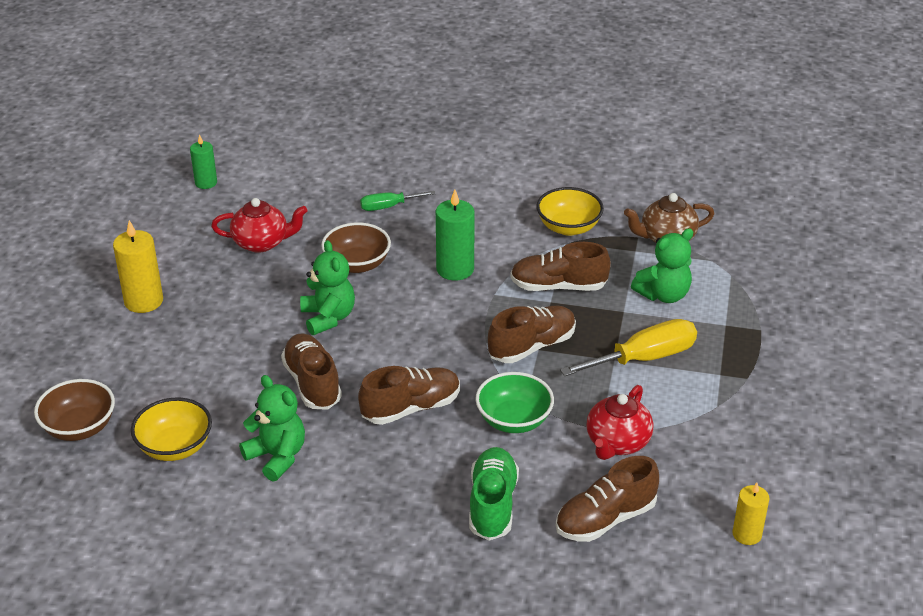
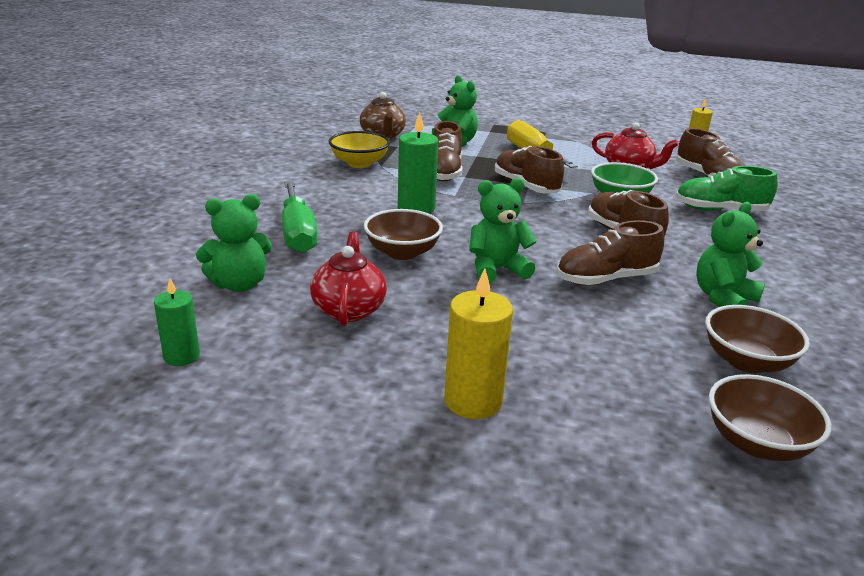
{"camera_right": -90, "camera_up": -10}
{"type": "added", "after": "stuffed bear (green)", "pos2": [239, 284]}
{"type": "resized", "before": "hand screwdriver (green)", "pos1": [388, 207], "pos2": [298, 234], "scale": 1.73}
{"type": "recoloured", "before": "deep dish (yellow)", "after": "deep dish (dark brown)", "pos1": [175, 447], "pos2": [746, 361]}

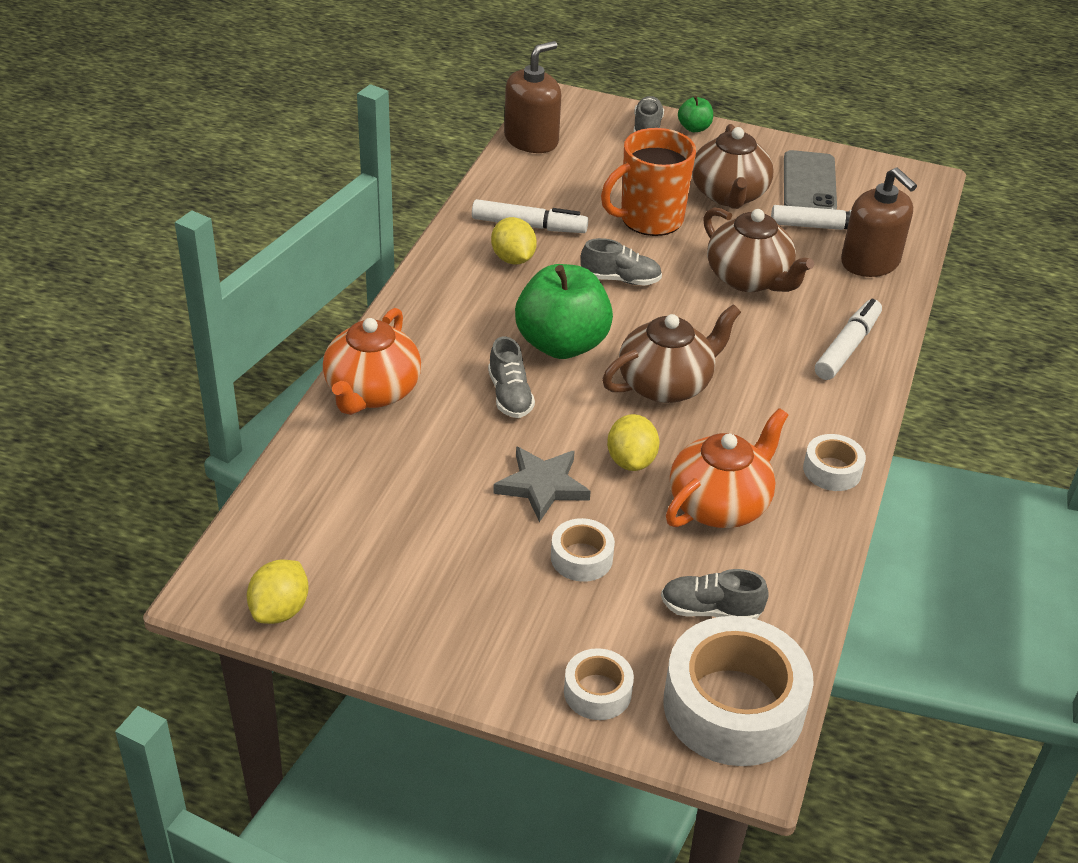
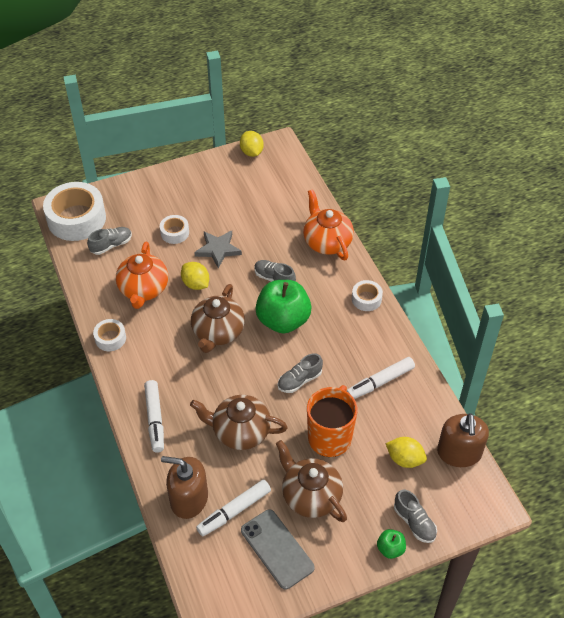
{"camera_right": 140, "camera_up": 10}
{"type": "moved", "before": "tape (white)", "pos1": [597, 692], "pos2": [366, 299]}
{"type": "moved", "before": "toy lemon (yellow)", "pos1": [513, 259], "pos2": [405, 459]}

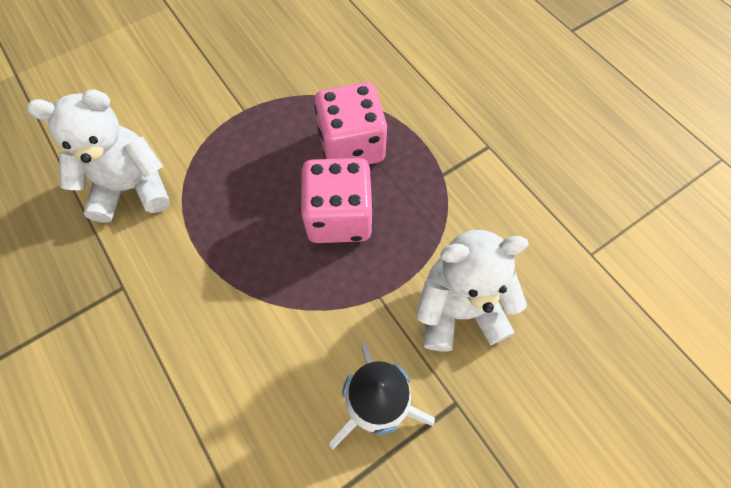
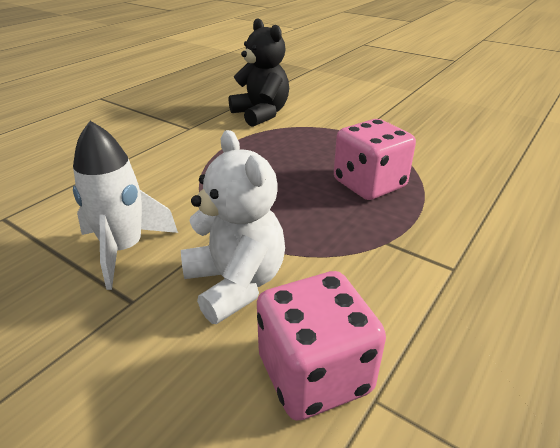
{"camera_right": 70, "camera_up": -30}
{"type": "recoloured", "before": "stuffed bear (white)", "after": "stuffed bear (jet-black)", "pos1": [132, 188], "pos2": [261, 114]}
{"type": "moved", "before": "game die (pink)", "pos1": [339, 217], "pos2": [314, 373]}

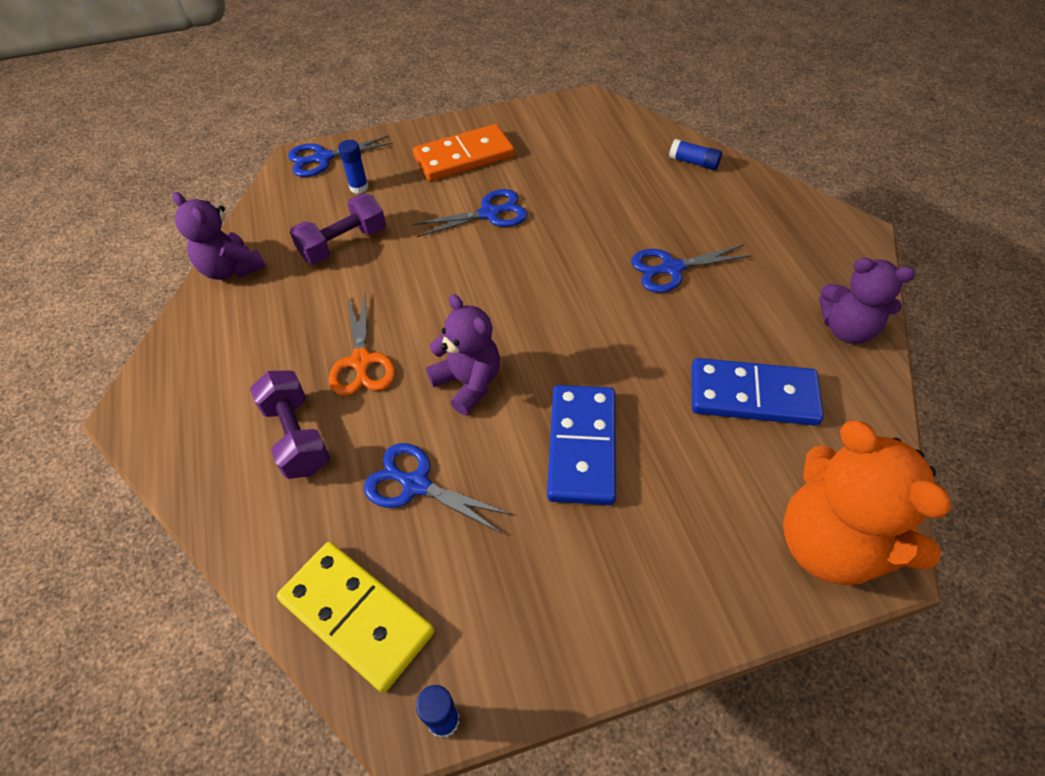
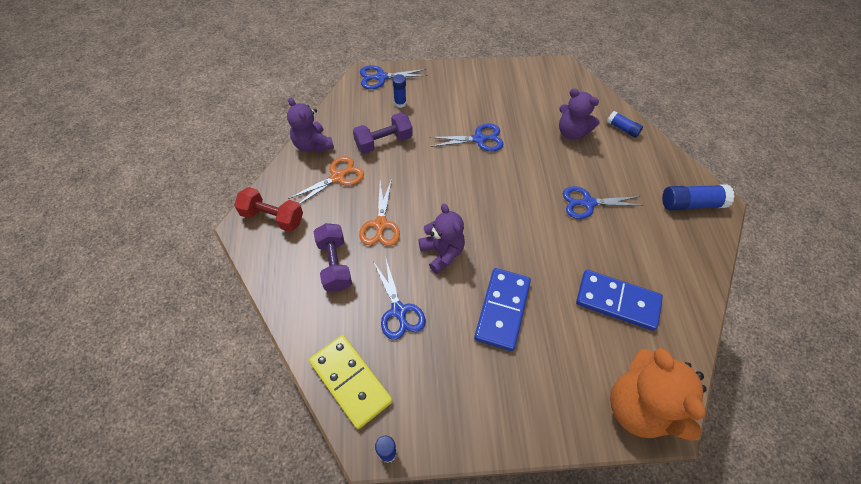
{"camera_right": 10, "camera_up": 5}
{"type": "added", "after": "free weight (red)", "pos2": [272, 217]}
{"type": "added", "after": "shears (orange)", "pos2": [337, 177]}
{"type": "turned", "before": "shears (royal blue)", "pos1": [416, 484], "pos2": [398, 311], "turn": -150}
{"type": "moved", "before": "stuffed bear (royal purple)", "pos1": [847, 329], "pos2": [571, 132]}
{"type": "added", "after": "glue (royal blue)", "pos2": [691, 204]}
{"type": "removed", "before": "domino tile (orange)", "pos1": [464, 157]}

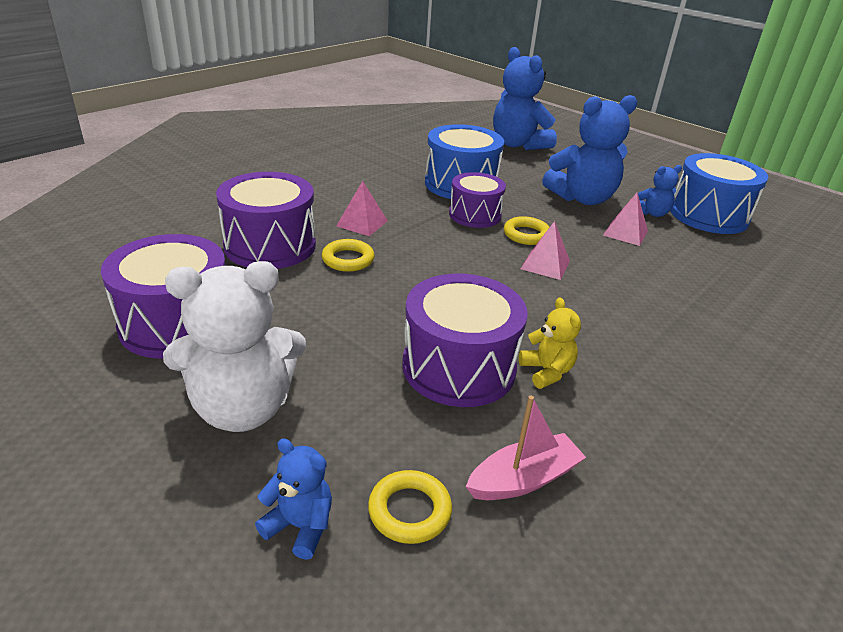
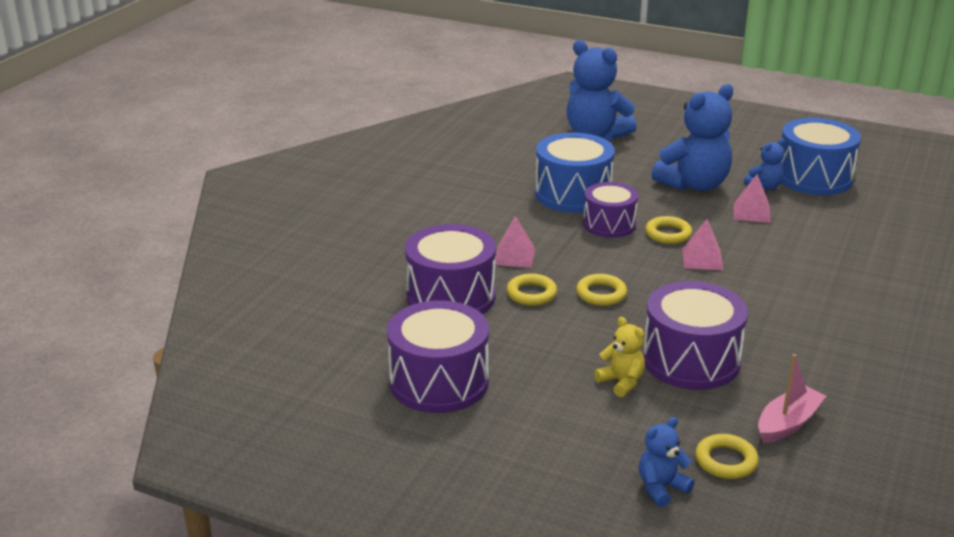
{"camera_right": -15, "camera_up": -5}
{"type": "added", "after": "hoop (yellow)", "pos2": [601, 294]}
{"type": "moved", "before": "stuffed bear (yellow)", "pos1": [546, 371], "pos2": [621, 382]}
{"type": "turned", "before": "stuffed bear (royal blue)", "pos1": [300, 526], "pos2": [661, 488], "turn": -45}
{"type": "removed", "before": "stuffed bear (white)", "pos1": [243, 408]}

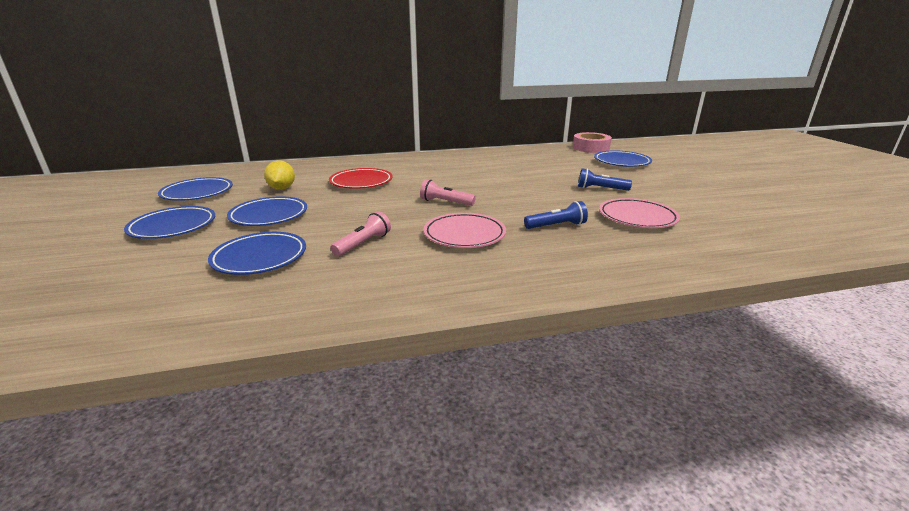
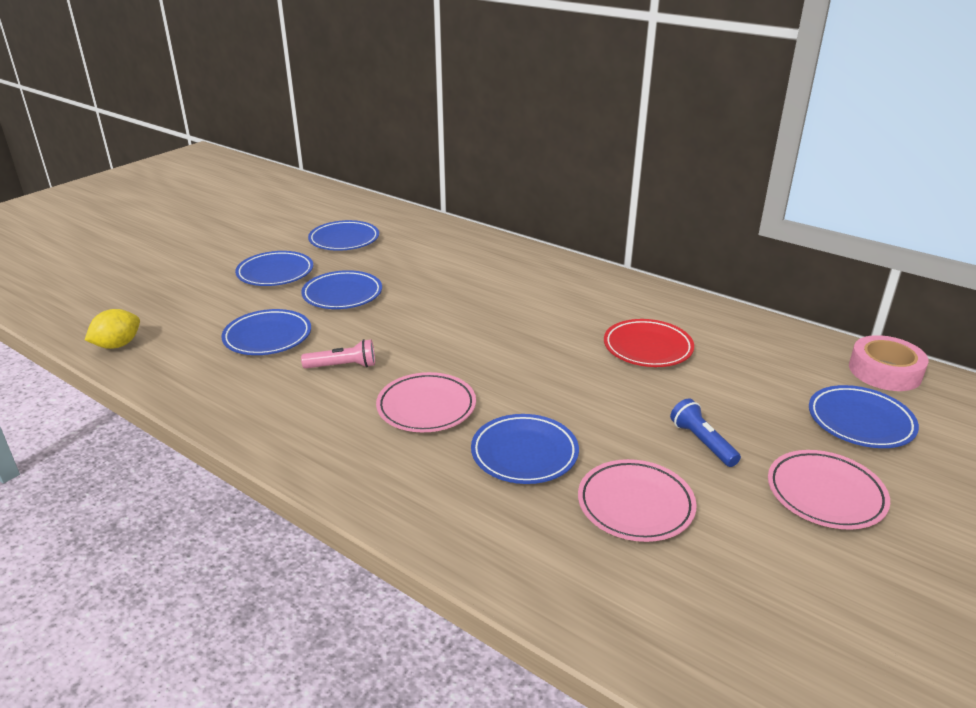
{"camera_right": 50, "camera_up": 5}
{"type": "moved", "before": "toy lemon (yellow)", "pos1": [282, 188], "pos2": [118, 345]}
{"type": "replaced", "before": "flashlight (royal blue)", "after": "plate (royal blue)", "pos1": [556, 226], "pos2": [524, 453]}
{"type": "moved", "before": "plate (red)", "pos1": [361, 182], "pos2": [647, 348]}
{"type": "added", "after": "plate (pink)", "pos2": [825, 494]}
{"type": "removed", "before": "flashlight (pink)", "pos1": [445, 202]}

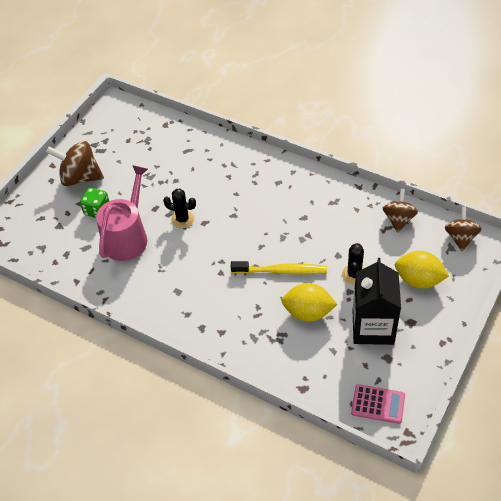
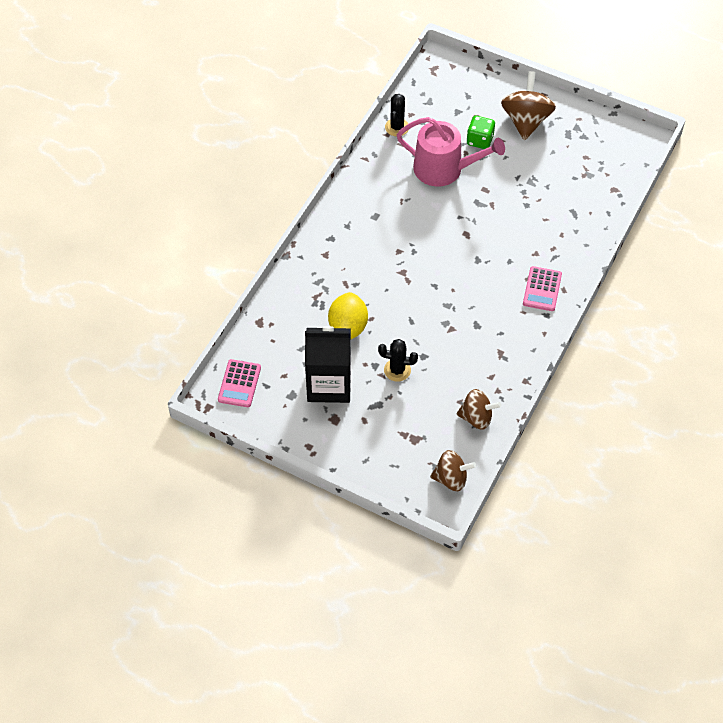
{"camera_right": 85, "camera_up": 5}
{"type": "moved", "before": "prickly plant (jet-black)", "pos1": [182, 219], "pos2": [397, 127]}
{"type": "added", "after": "adding machine (pink)", "pos2": [542, 289]}
{"type": "removed", "before": "tooth brush (yellow)", "pos1": [281, 271]}
{"type": "removed", "before": "toy lemon (yellow)", "pos1": [418, 280]}

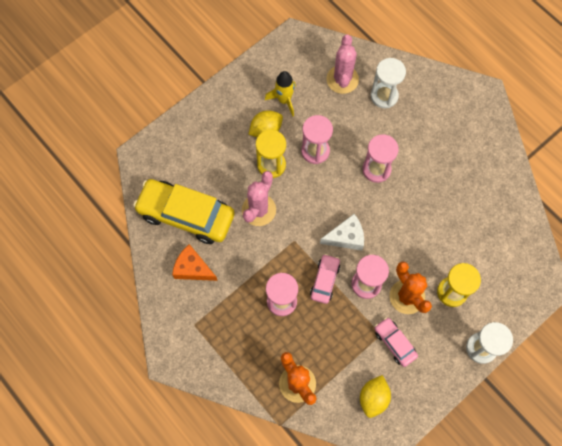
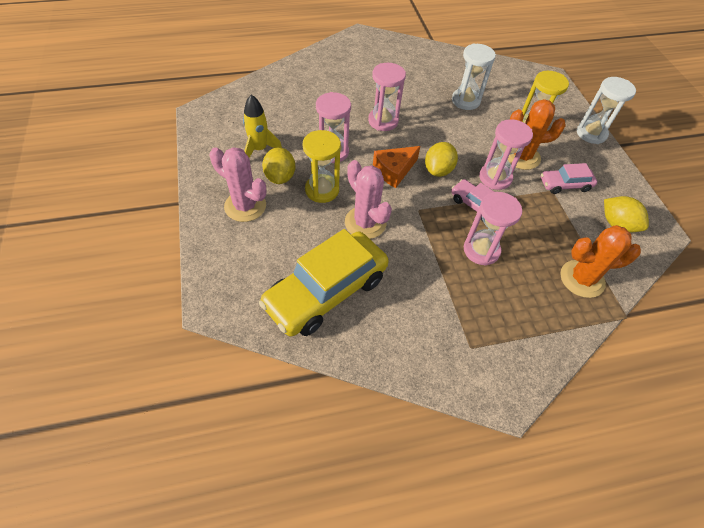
{"camera_right": -65, "camera_up": -15}
{"type": "moved", "before": "prickly plant (pink)", "pos1": [342, 79], "pos2": [245, 206]}
{"type": "moved", "before": "cheese wedge (orange)", "pos1": [193, 268], "pos2": [394, 171]}
{"type": "replaced", "before": "cheese wedge (white)", "after": "toy lemon (yellow)", "pos1": [346, 237], "pos2": [438, 170]}
{"type": "moved", "before": "hourglass (white)", "pos1": [384, 96], "pos2": [465, 101]}

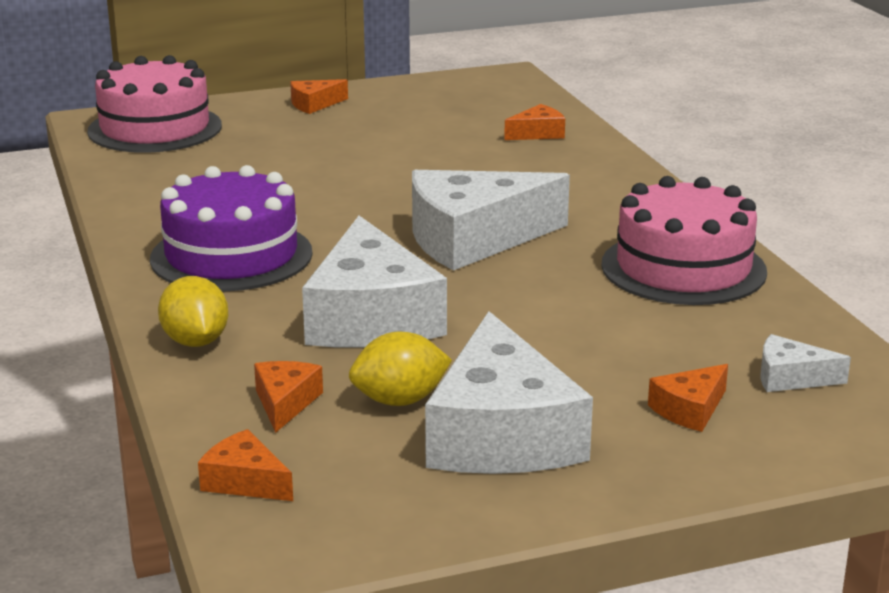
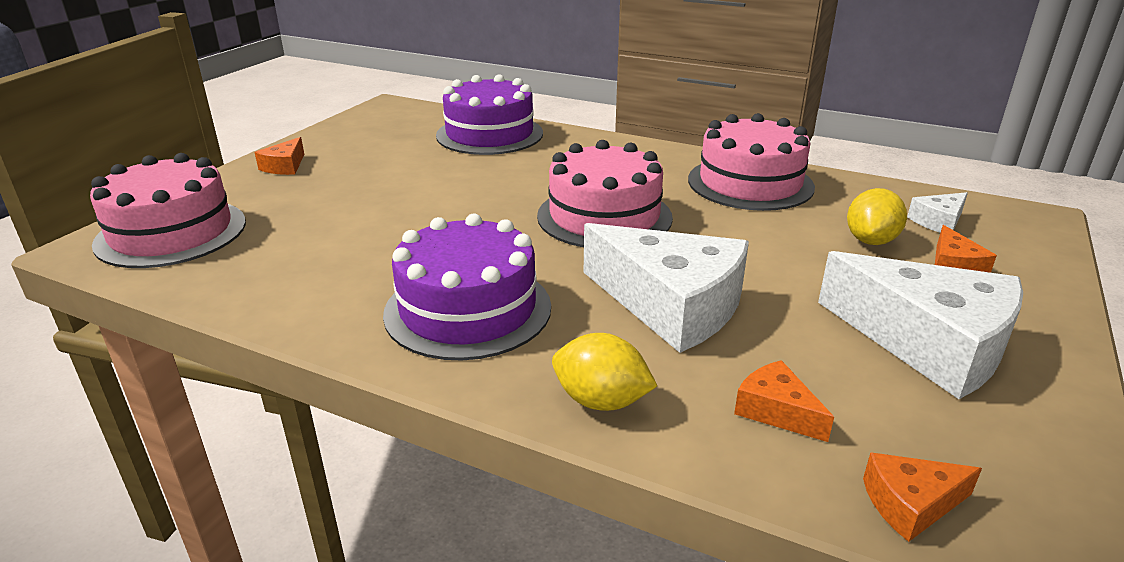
{"camera_right": -45, "camera_up": 5}
{"type": "replaced", "before": "cheese wedge (orange)", "after": "layer cake (royal purple)", "pos1": [538, 133], "pos2": [489, 134]}
{"type": "replaced", "before": "cheese wedge (white)", "after": "layer cake (pink)", "pos1": [473, 239], "pos2": [604, 216]}
{"type": "moved", "before": "toy lemon (yellow)", "pos1": [400, 400], "pos2": [871, 241]}

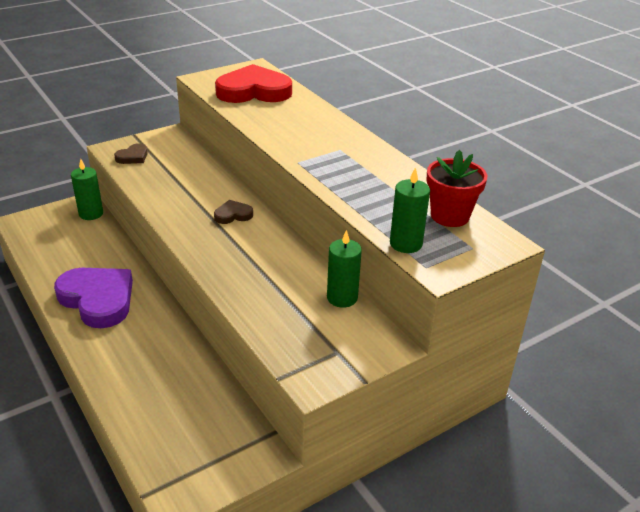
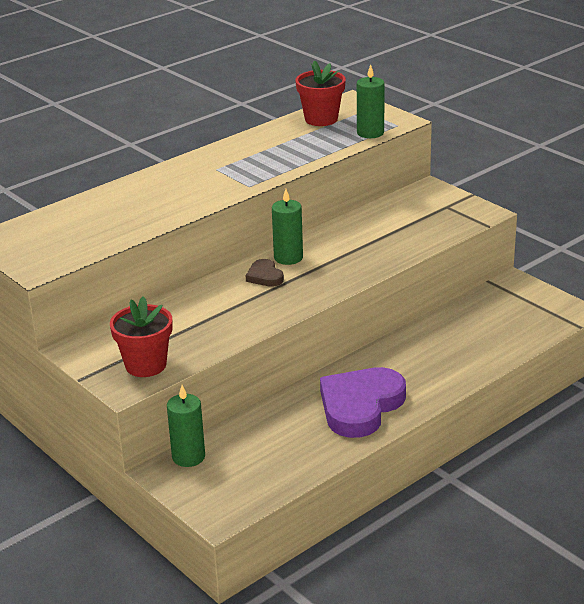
{"camera_right": -95, "camera_up": -5}
{"type": "replaced", "before": "heart shape (dark brown)", "after": "plant pot (red)", "pos1": [133, 157], "pos2": [146, 365]}
{"type": "moved", "before": "wax candle (green)", "pos1": [342, 298], "pos2": [288, 258]}
{"type": "removed", "before": "heart shape (red)", "pos1": [254, 91]}

